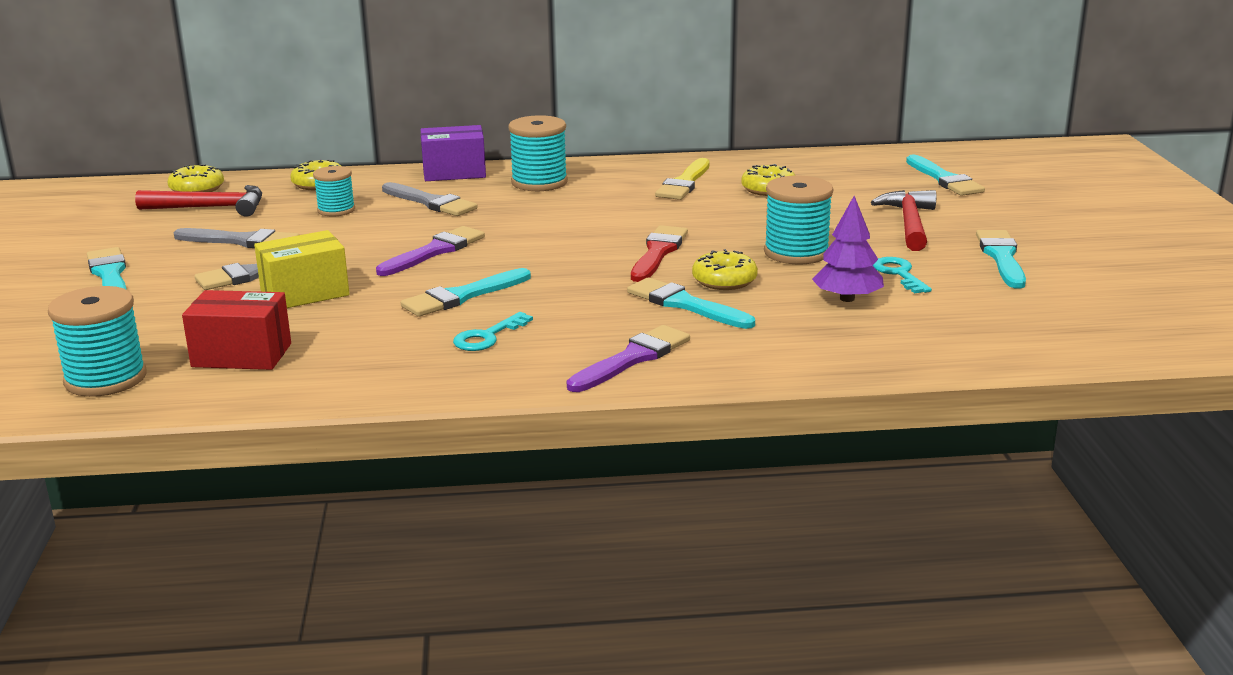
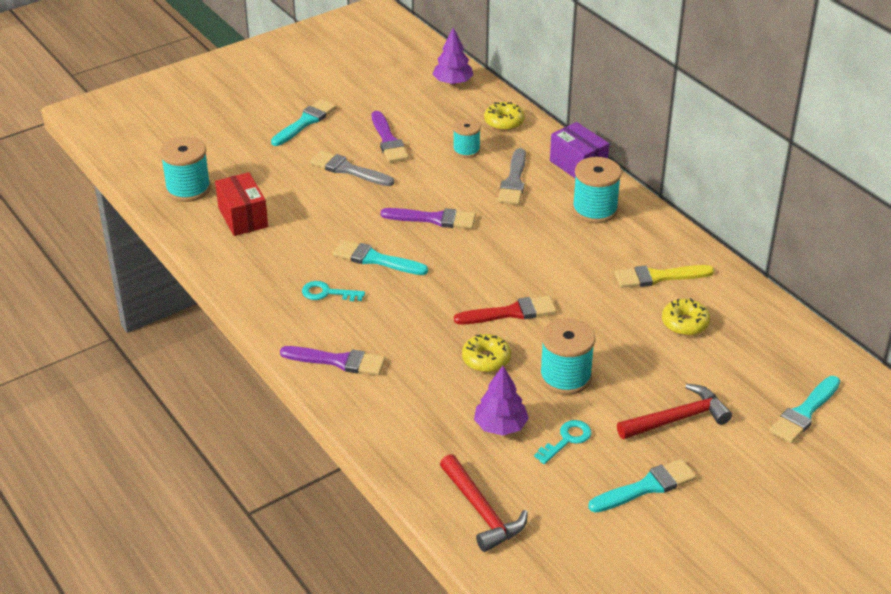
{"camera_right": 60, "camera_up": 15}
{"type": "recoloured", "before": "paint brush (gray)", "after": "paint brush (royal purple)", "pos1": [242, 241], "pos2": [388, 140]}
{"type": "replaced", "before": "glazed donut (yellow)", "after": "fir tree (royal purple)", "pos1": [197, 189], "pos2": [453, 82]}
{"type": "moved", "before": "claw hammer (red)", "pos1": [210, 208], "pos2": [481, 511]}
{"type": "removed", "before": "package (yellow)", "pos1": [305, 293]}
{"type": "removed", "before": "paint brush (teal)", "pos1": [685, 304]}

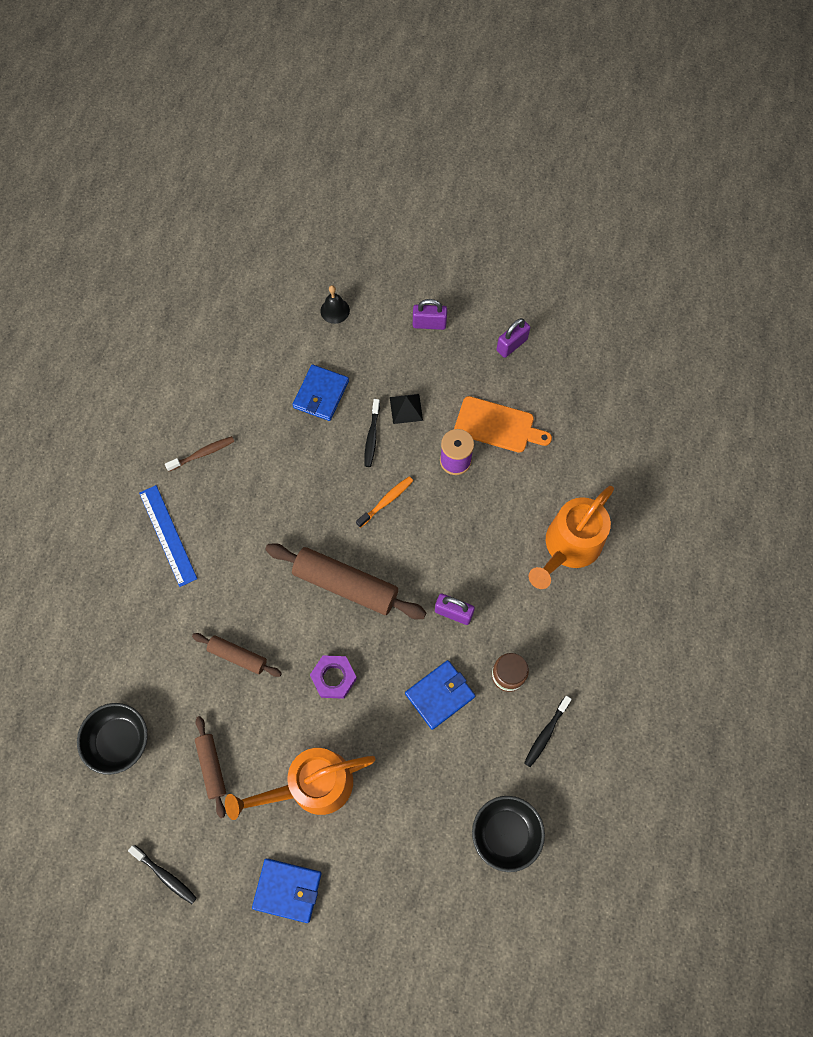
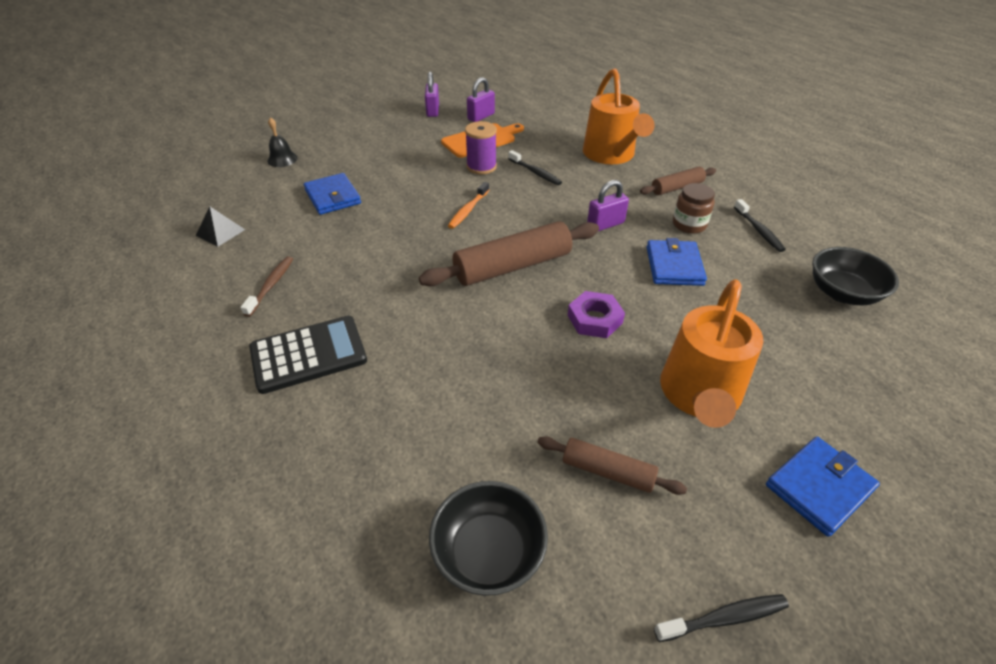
{"camera_right": -50, "camera_up": -25}
{"type": "moved", "before": "pyramid shape (jet-black)", "pos1": [406, 408], "pos2": [220, 232]}
{"type": "replaced", "before": "ruler (royal blue)", "after": "adding machine (jet-black)", "pos1": [168, 535], "pos2": [308, 354]}
{"type": "turned", "before": "tooth brush (orange)", "pos1": [386, 501], "pos2": [468, 210], "turn": -150}
{"type": "moved", "before": "lock (royal purple)", "pos1": [429, 324], "pos2": [481, 117]}
{"type": "moved", "before": "tooth brush (jet-black)", "pos1": [372, 436], "pos2": [535, 172]}
{"type": "moved", "before": "rolling pin (dark brown)", "pos1": [238, 656], "pos2": [677, 187]}

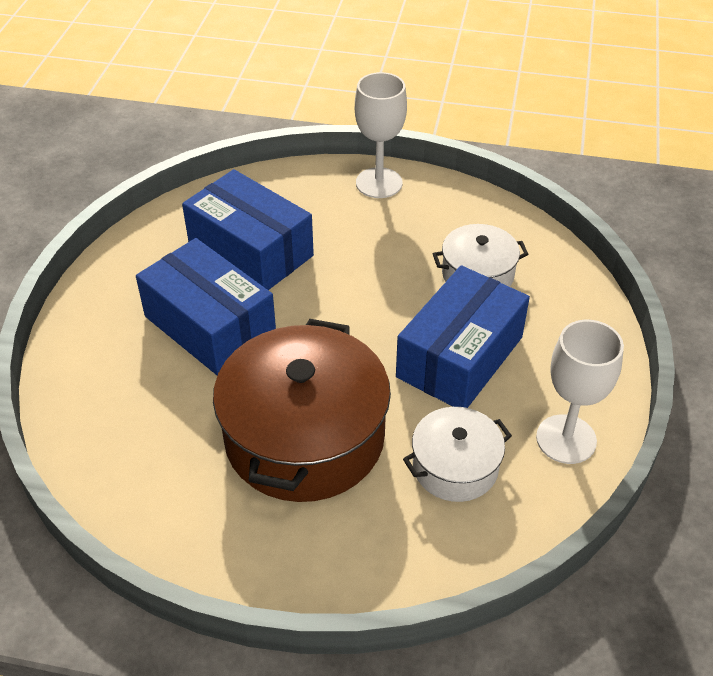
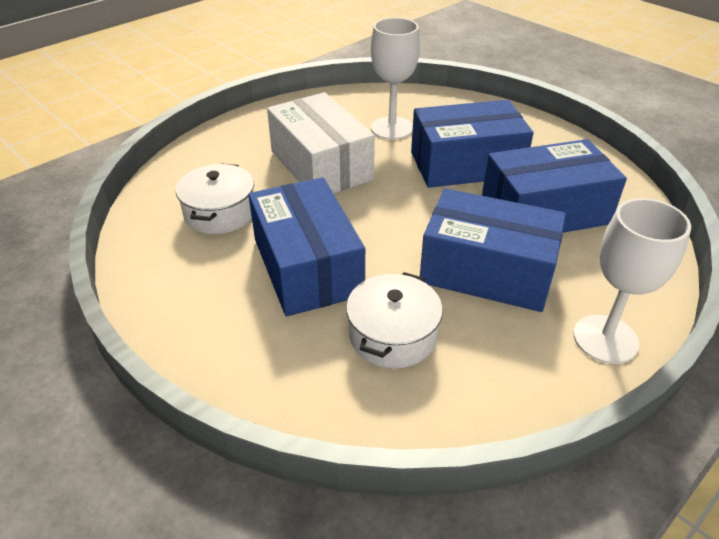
{"camera_right": 125, "camera_up": -5}
{"type": "replaced", "before": "pot (dark brown)", "after": "package (white)", "pos1": [304, 437], "pos2": [321, 165]}
{"type": "moved", "before": "wine glass (white)", "pos1": [566, 439], "pos2": [392, 128]}
{"type": "added", "after": "package (royal blue)", "pos2": [487, 271]}

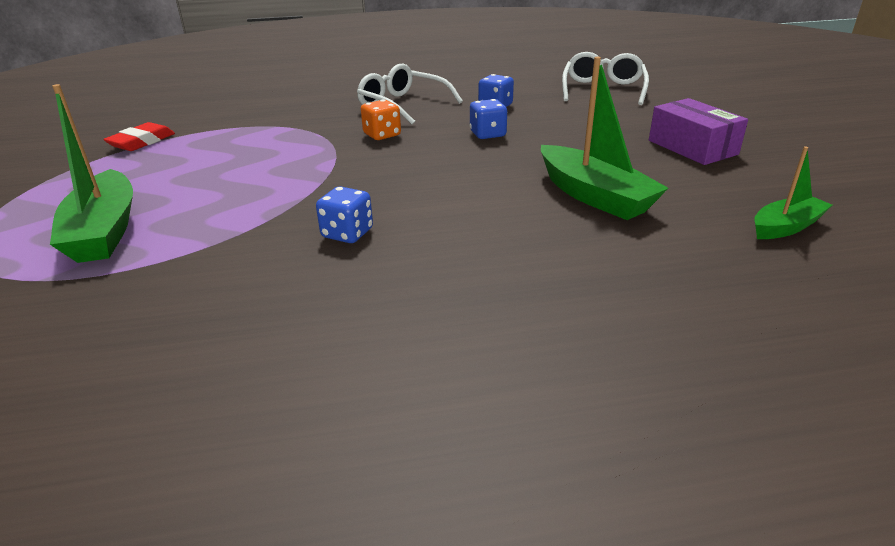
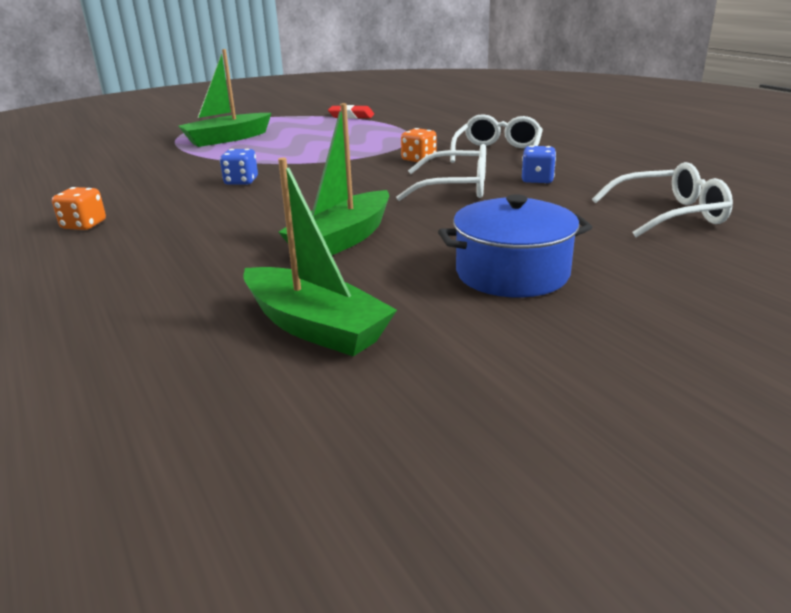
{"camera_right": 70, "camera_up": -5}
{"type": "added", "after": "game die (orange)", "pos2": [84, 225]}
{"type": "resized", "before": "sailboat (green)", "pos1": [786, 227], "pos2": [315, 327], "scale": 1.67}
{"type": "replaced", "before": "game die (royal blue)", "after": "spectacles (white)", "pos1": [487, 134], "pos2": [456, 188]}
{"type": "replaced", "before": "package (royal purple)", "after": "pot (royal blue)", "pos1": [692, 147], "pos2": [512, 273]}

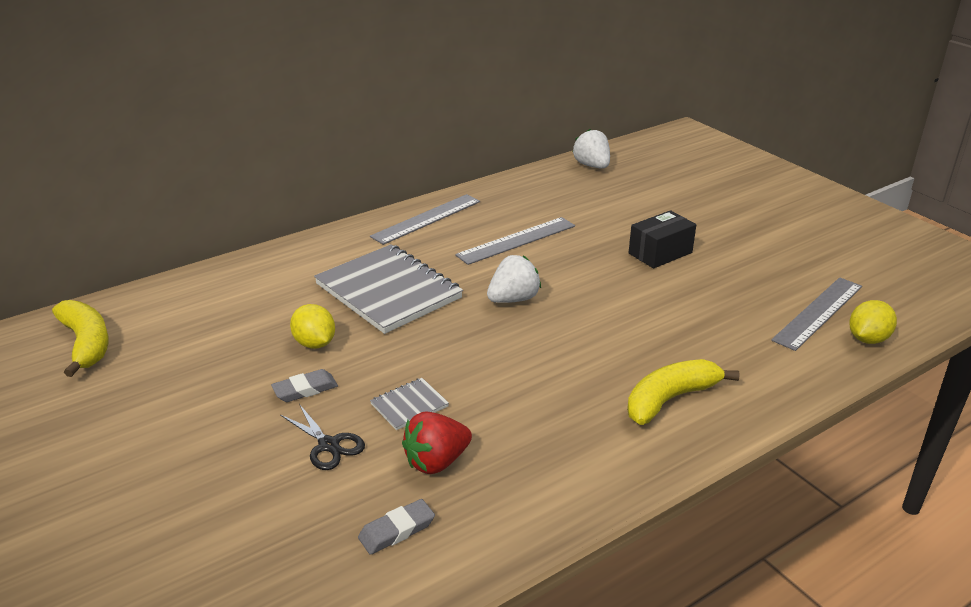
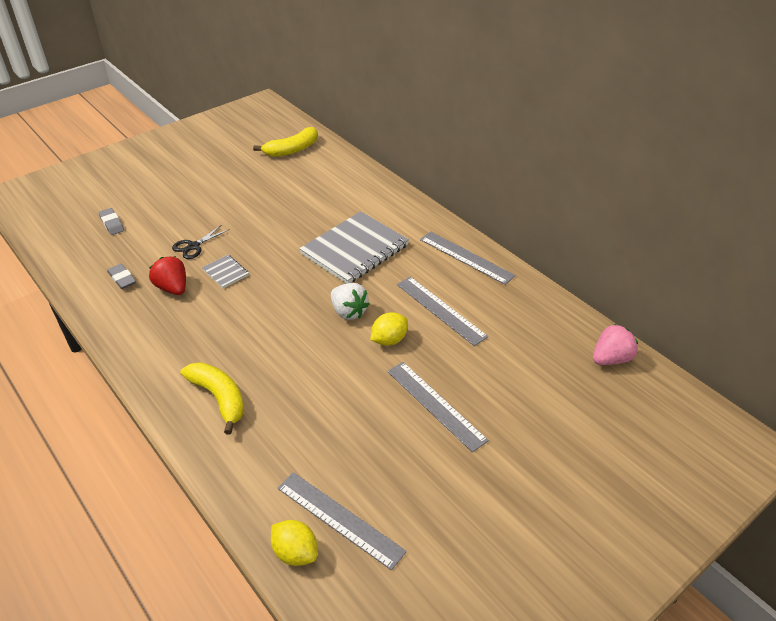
{"camera_right": 85, "camera_up": 10}
{"type": "moved", "before": "pencil eraser (gray)", "pos1": [305, 389], "pos2": [112, 223]}
{"type": "moved", "before": "toy lemon (yellow)", "pos1": [315, 343], "pos2": [389, 340]}
{"type": "replaced", "before": "package (jet-black)", "after": "ruler (gray)", "pos1": [660, 253], "pos2": [435, 405]}
{"type": "recoloured", "before": "toy strawberry (white)", "after": "toy strawberry (pink)", "pos1": [592, 166], "pos2": [611, 359]}

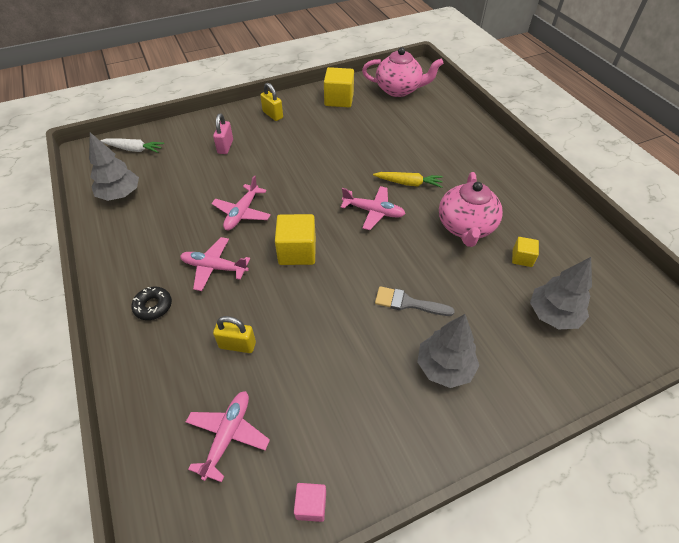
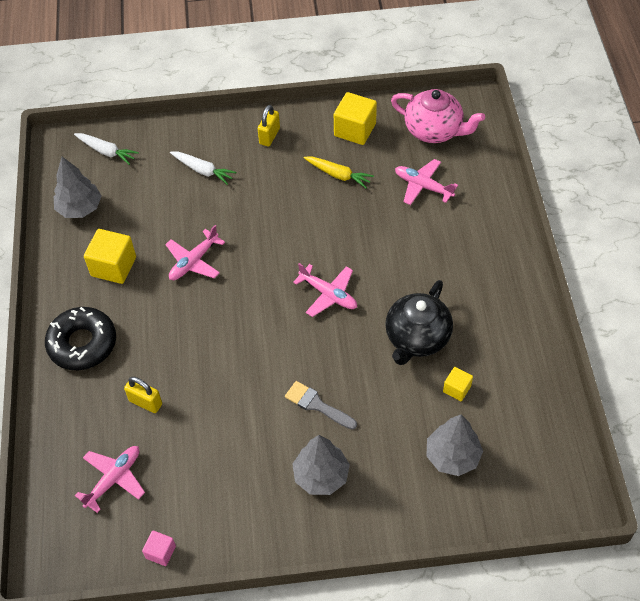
{"camera_right": 20, "camera_up": 5}
{"type": "resized", "before": "glazed donut (jet-black)", "pos1": [153, 306], "pos2": [82, 343], "scale": 1.91}
{"type": "moved", "before": "block (yellow)", "pos1": [297, 251], "pos2": [113, 266]}
{"type": "replaced", "before": "lock (pink)", "after": "carrot (white)", "pos1": [225, 147], "pos2": [203, 170]}
{"type": "turned", "before": "lock (yellow)", "pos1": [273, 115], "pos2": [269, 136], "turn": 45}
{"type": "moved", "before": "carrot (yellow)", "pos1": [408, 183], "pos2": [338, 175]}
{"type": "recoloured", "before": "china teapot (pink)", "after": "china teapot (jet-black)", "pos1": [465, 227], "pos2": [417, 338]}
{"type": "moved", "before": "toy plane (pink)", "pos1": [214, 267], "pos2": [423, 186]}

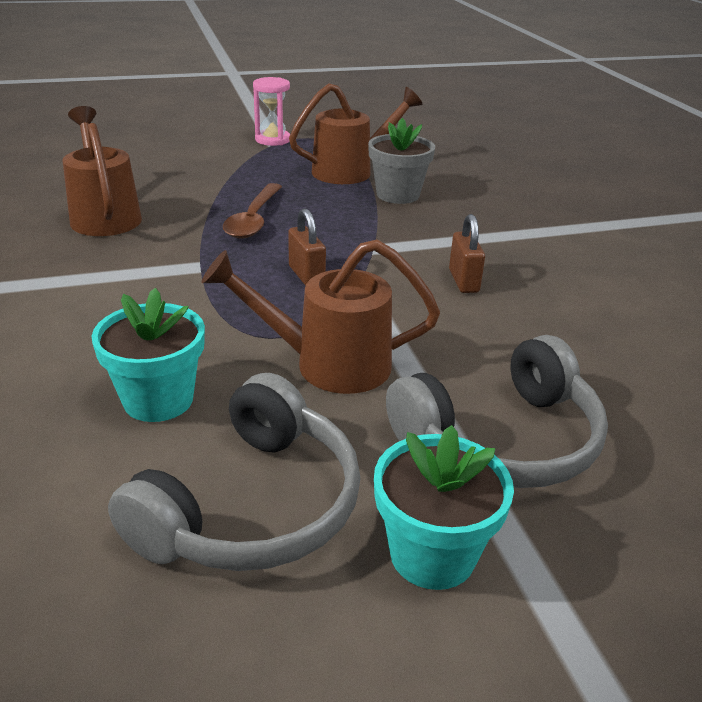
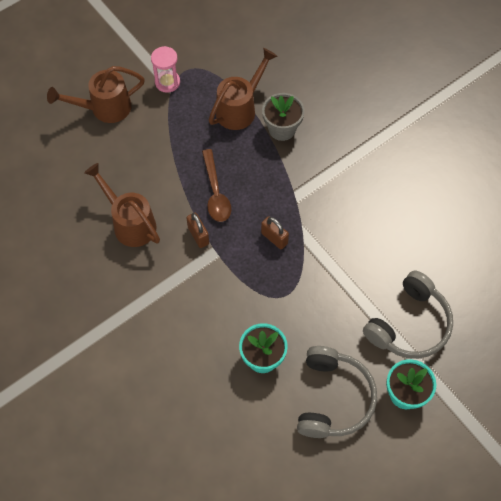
{"camera_right": -20, "camera_up": 30}
{"type": "moved", "before": "watering pot (dark brown)", "pos1": [328, 364], "pos2": [105, 108]}
{"type": "moved", "before": "lock (dark brown)", "pos1": [463, 281], "pos2": [198, 235]}

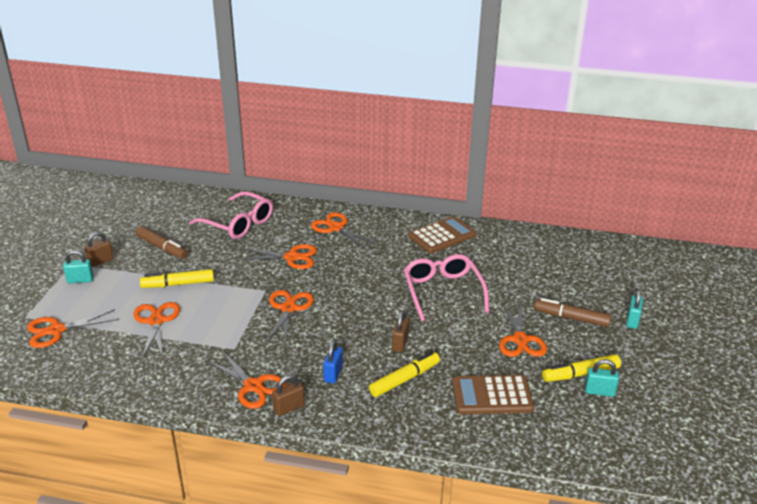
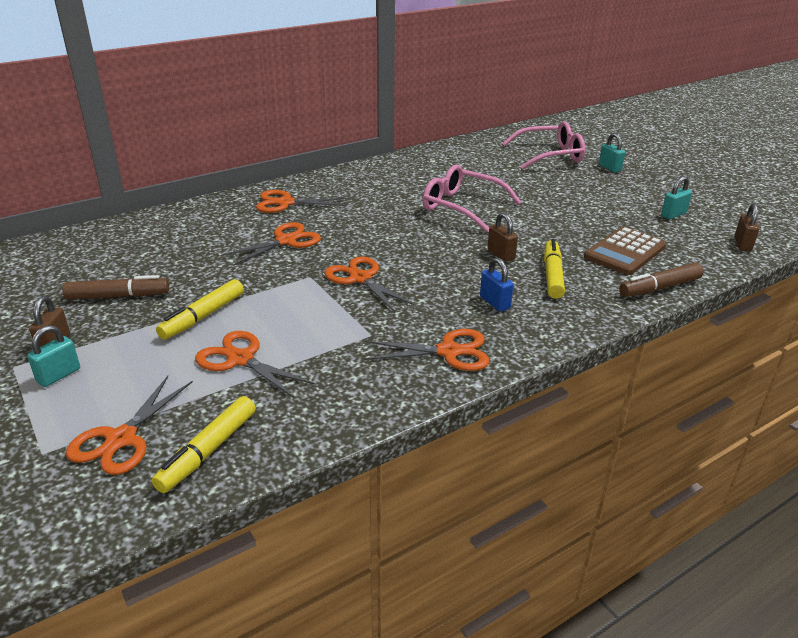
{"camera_right": -45, "camera_up": 0}
{"type": "moved", "before": "felt pen (yellow)", "pos1": [580, 374], "pos2": [208, 451]}
{"type": "moved", "before": "spectacles (pink)", "pos1": [238, 223], "pos2": [549, 155]}
{"type": "moved", "before": "felt pen (dark brown)", "pos1": [571, 318], "pos2": [660, 287]}
{"type": "moved", "before": "lock (dark brown)", "pos1": [289, 408], "pos2": [742, 244]}
{"type": "removed", "before": "adding machine (dark brown)", "pos1": [442, 236]}
{"type": "removed", "before": "shears (orange)", "pos1": [520, 340]}

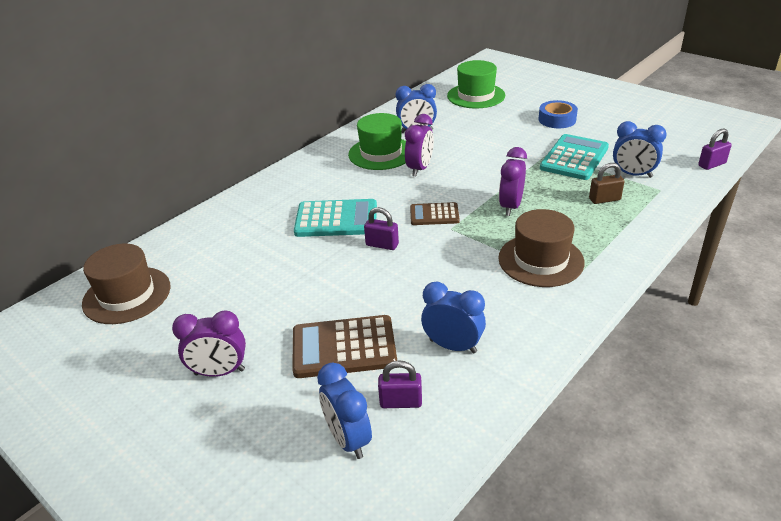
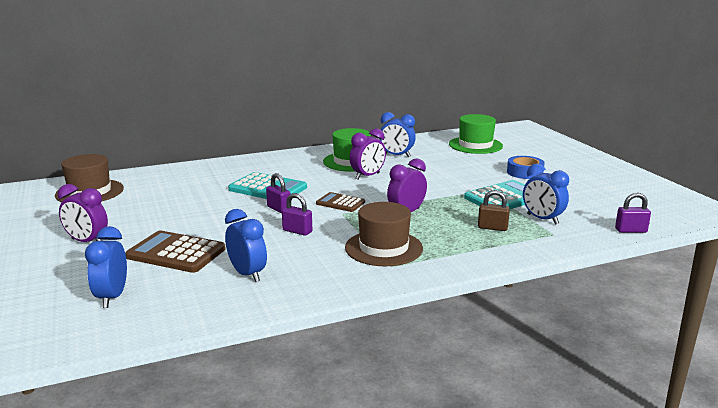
{"camera_right": 25, "camera_up": -15}
{"type": "moved", "before": "lock (royal purple)", "pos1": [401, 402], "pos2": [297, 231]}

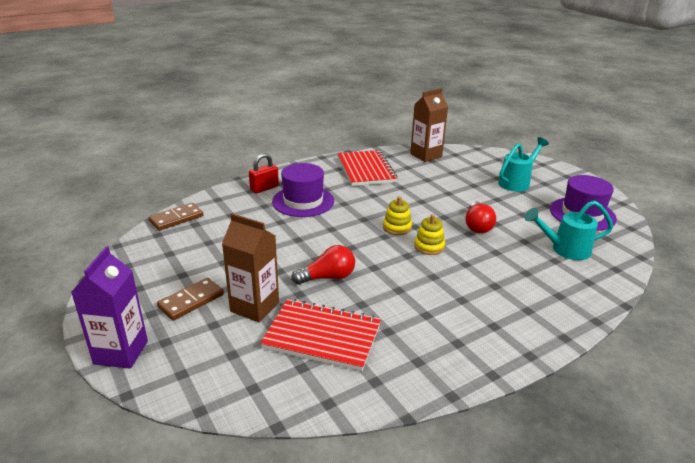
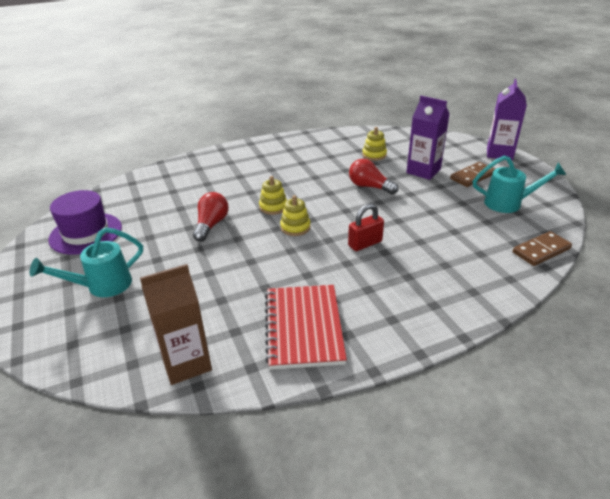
{"camera_right": -170, "camera_up": 5}
{"type": "moved", "before": "lock (red)", "pos1": [264, 188], "pos2": [365, 243]}
{"type": "turned", "before": "bulb (red)", "pos1": [327, 277], "pos2": [369, 187], "turn": 45}
{"type": "replaced", "before": "exercise book (red)", "after": "stacking rings (yellow)", "pos1": [322, 336], "pos2": [374, 155]}
{"type": "recoloured", "before": "carton (dark brown)", "after": "carton (royal purple)", "pos1": [254, 307], "pos2": [423, 171]}
{"type": "moved", "before": "watering pot (teal)", "pos1": [565, 249], "pos2": [509, 203]}
{"type": "removed", "before": "hat (royal purple)", "pos1": [303, 201]}

